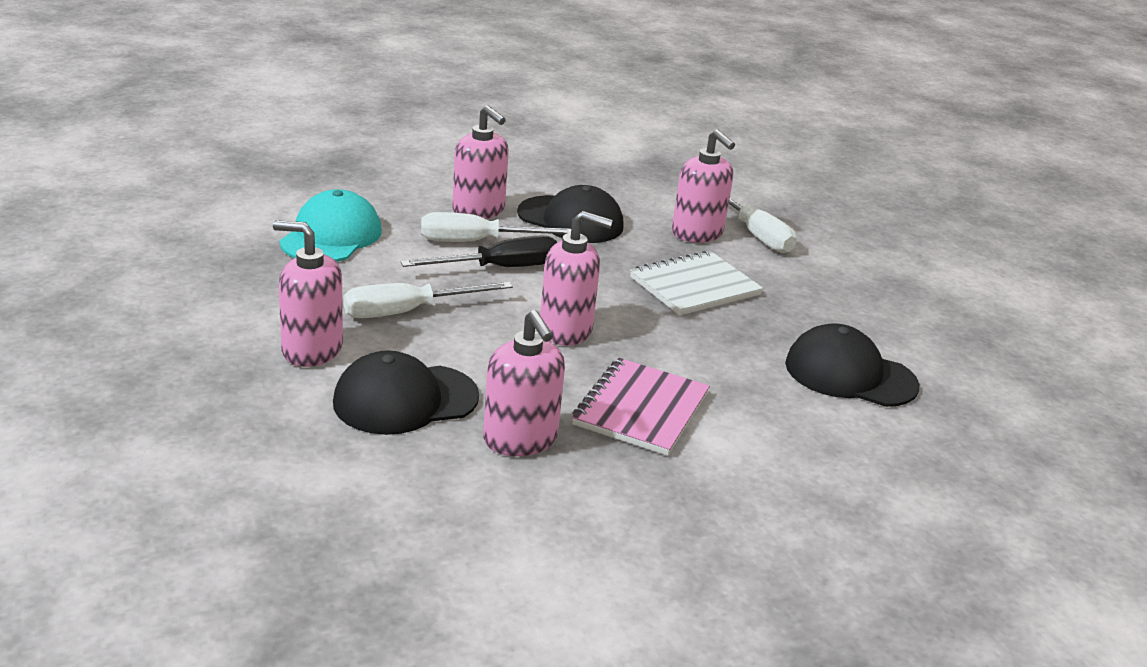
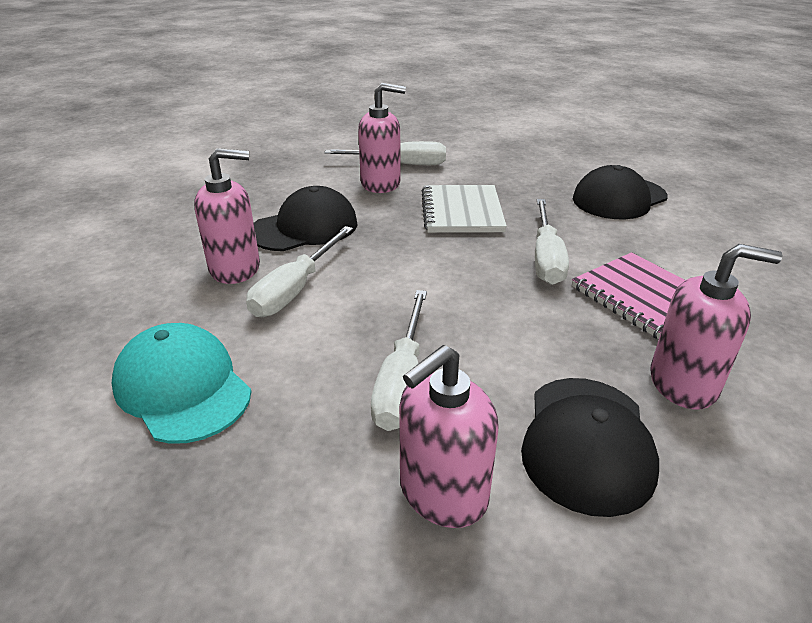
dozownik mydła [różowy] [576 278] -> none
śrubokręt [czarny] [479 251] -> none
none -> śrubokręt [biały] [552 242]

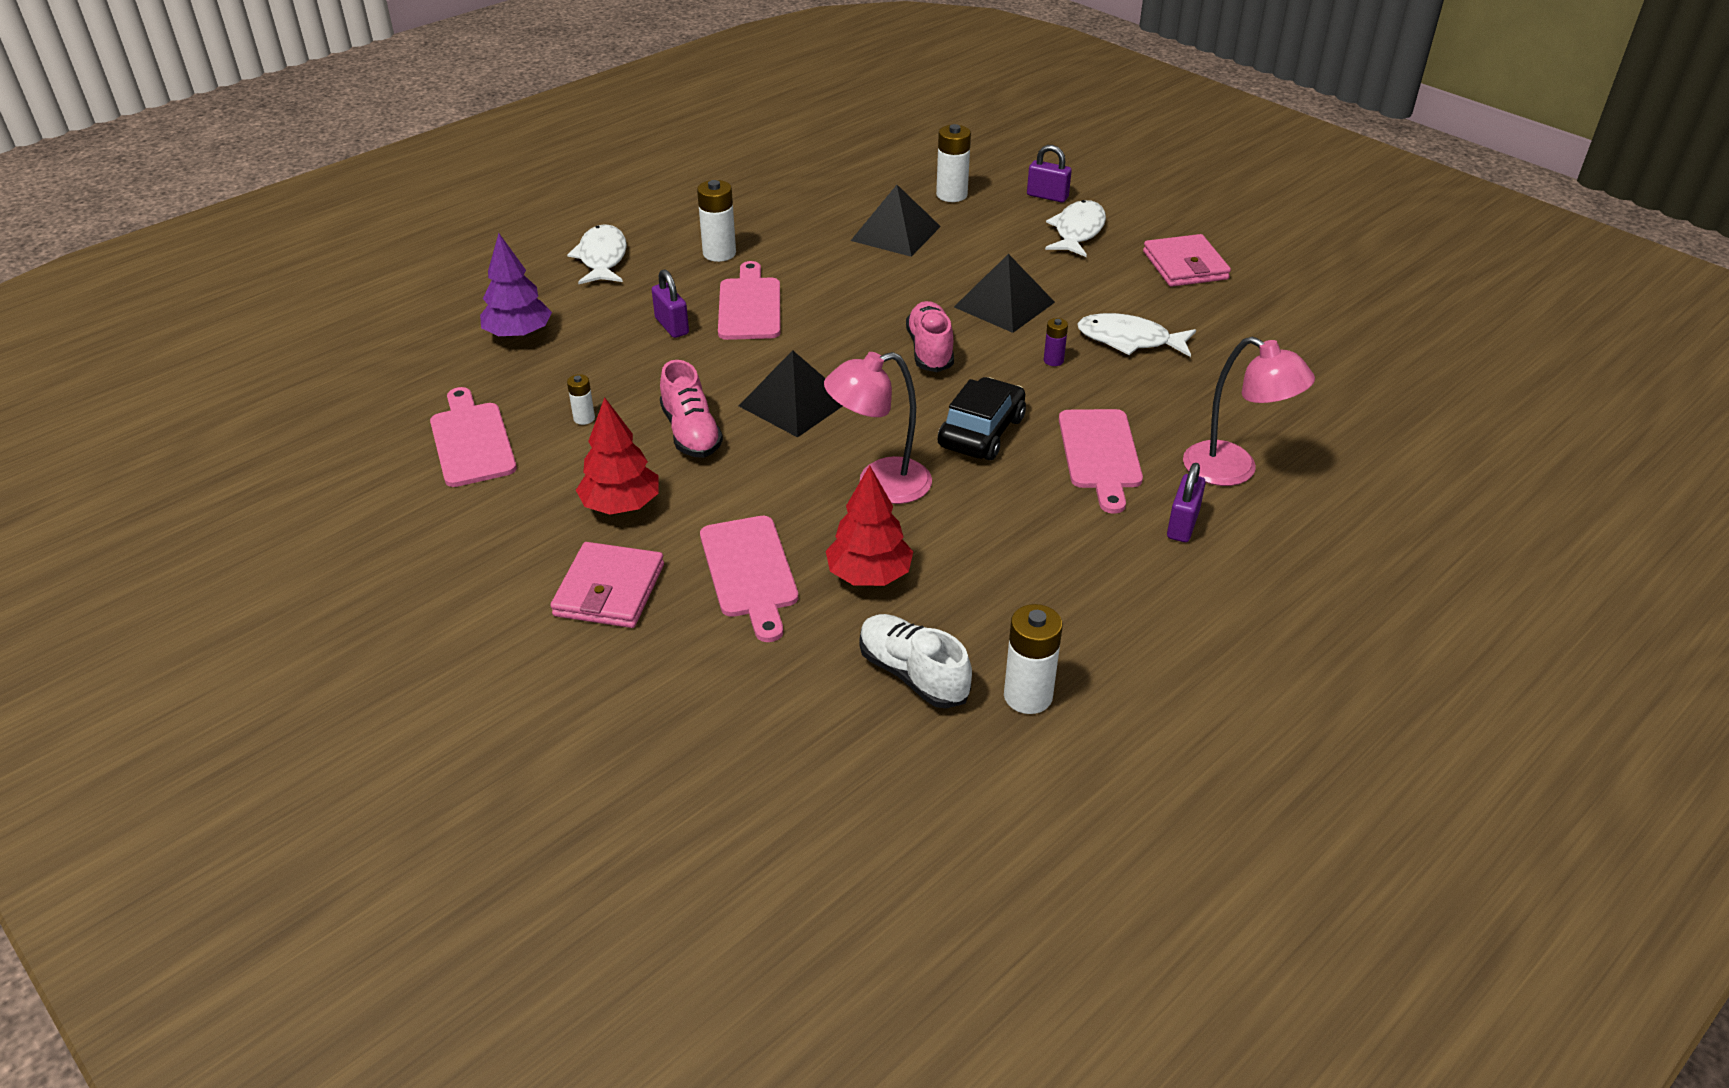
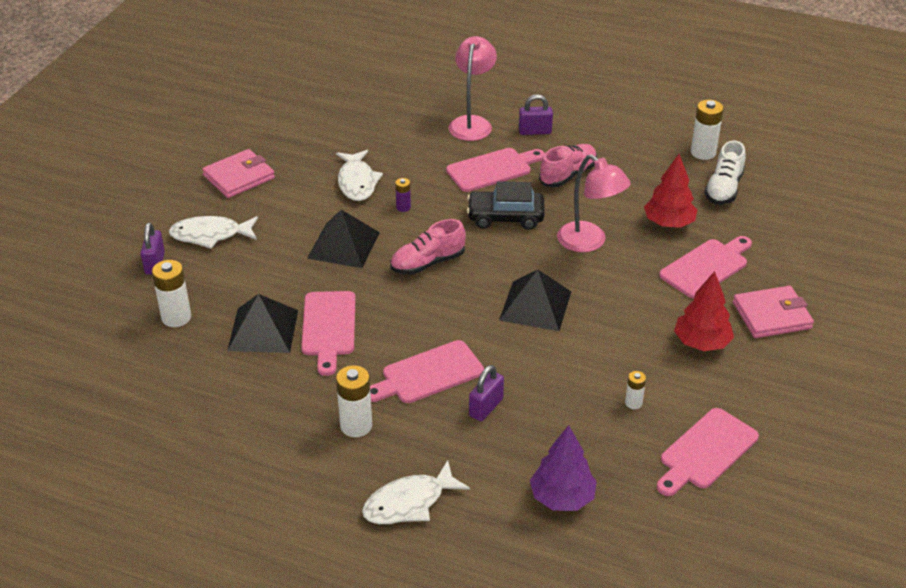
but [różowy] [691 409] -> but [różowy] [568 165], move
none -> deska do krojenia [różowy] [328 333]

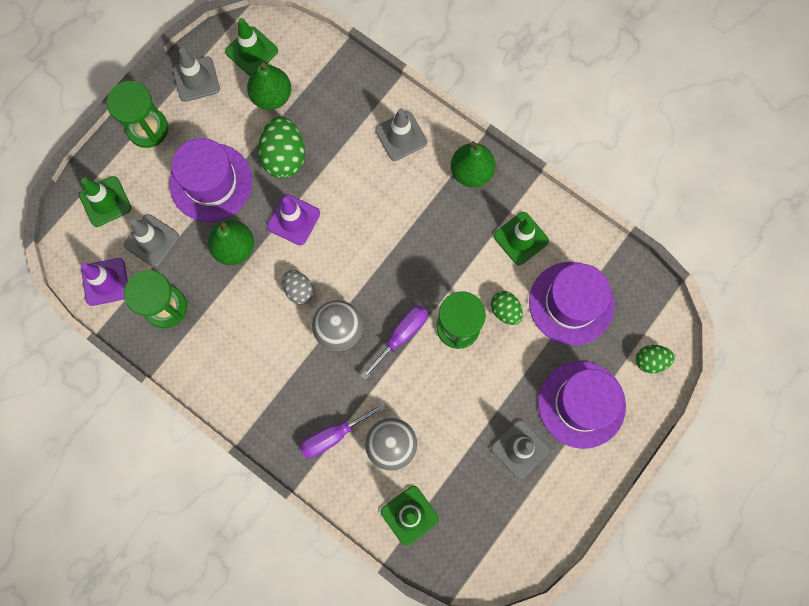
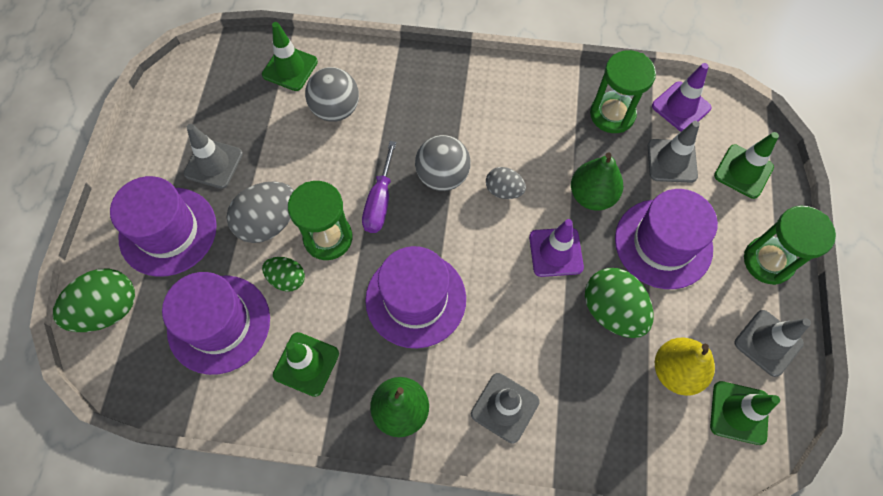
gruszka [zielony] [269 86] -> gruszka [żółty] [685 367]
jajko [zielony] [655 359] -> jajko [zielony] [94 300], x1.71
śrubokręt [fioletowy] [343 430] -> none
none -> jajko [szary] [260 212]
none -> kapelusz [fioletowy] [415 297]

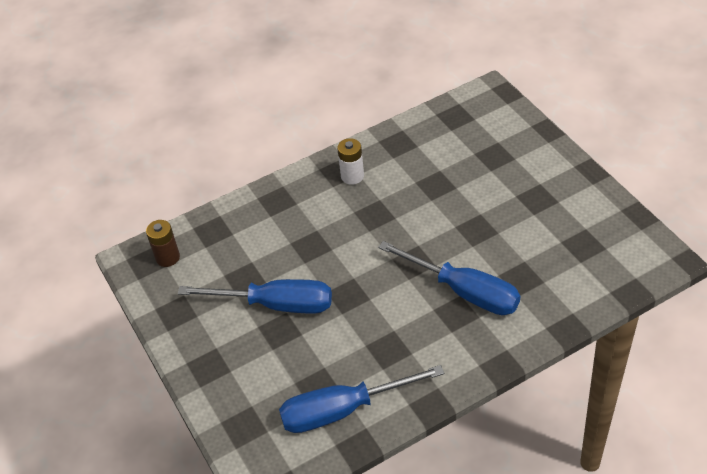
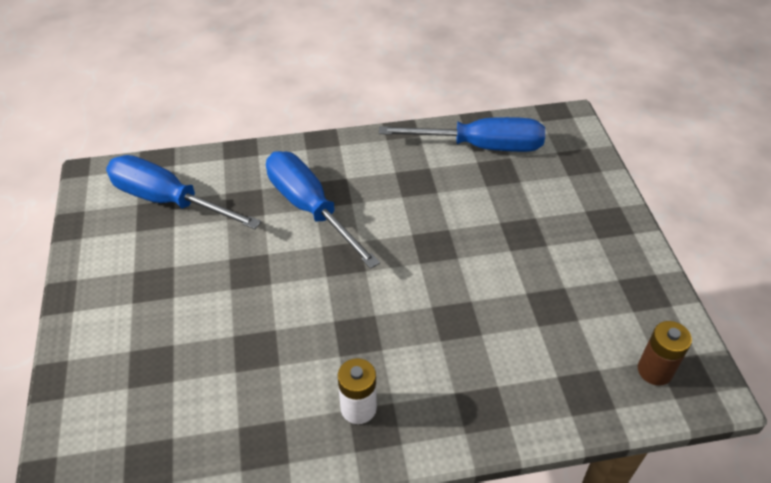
śrubokręt [niebieski] [255 296] -> śrubokręt [niebieski] [183 192], move

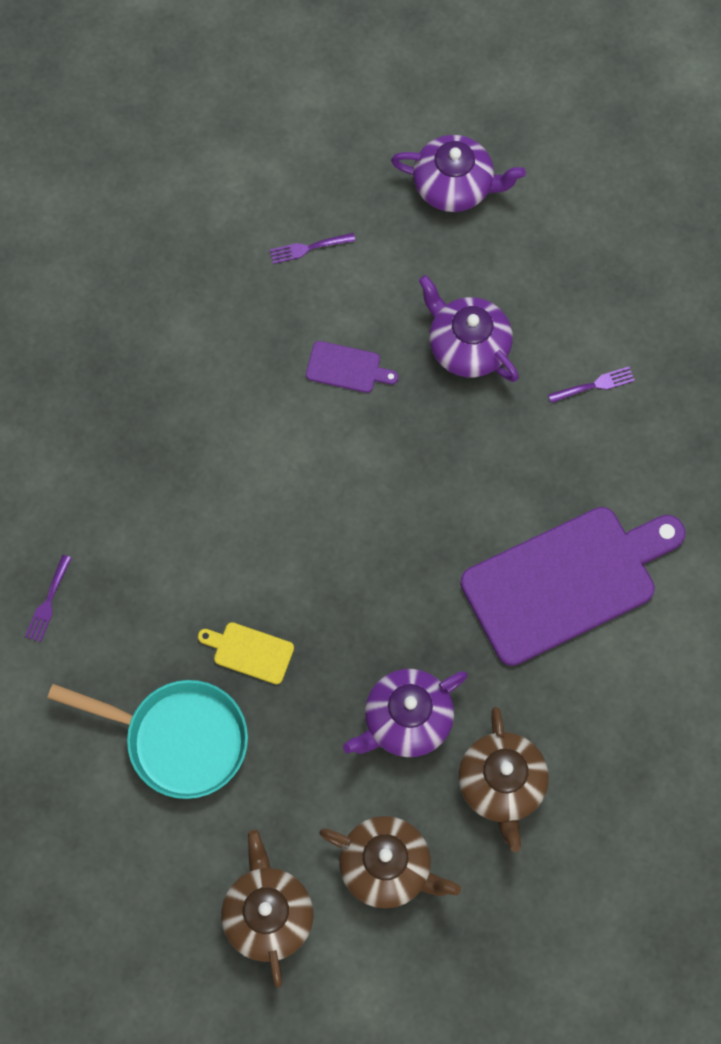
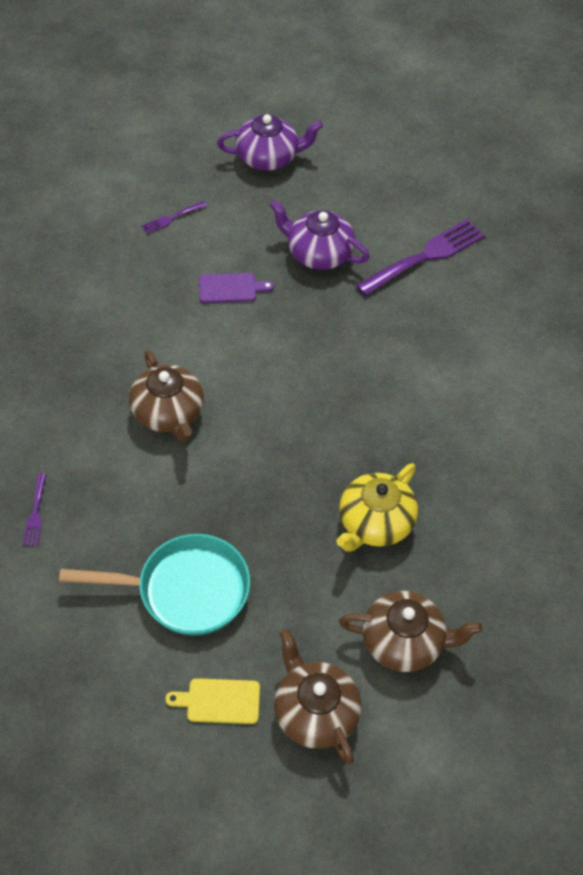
widelec [fioletowy] [591 385] -> widelec [fioletowy] [420 257], x2.12
deska do krojenia [fioletowy] [573 586] -> none
deska do krojenia [żółty] [246 653] -> deska do krojenia [żółty] [212 701], move
imbryk [fioletowy] [405 713] -> imbryk [żółty] [377 507]
imbryk [brązowy] [504 779] -> imbryk [brązowy] [166 396], move

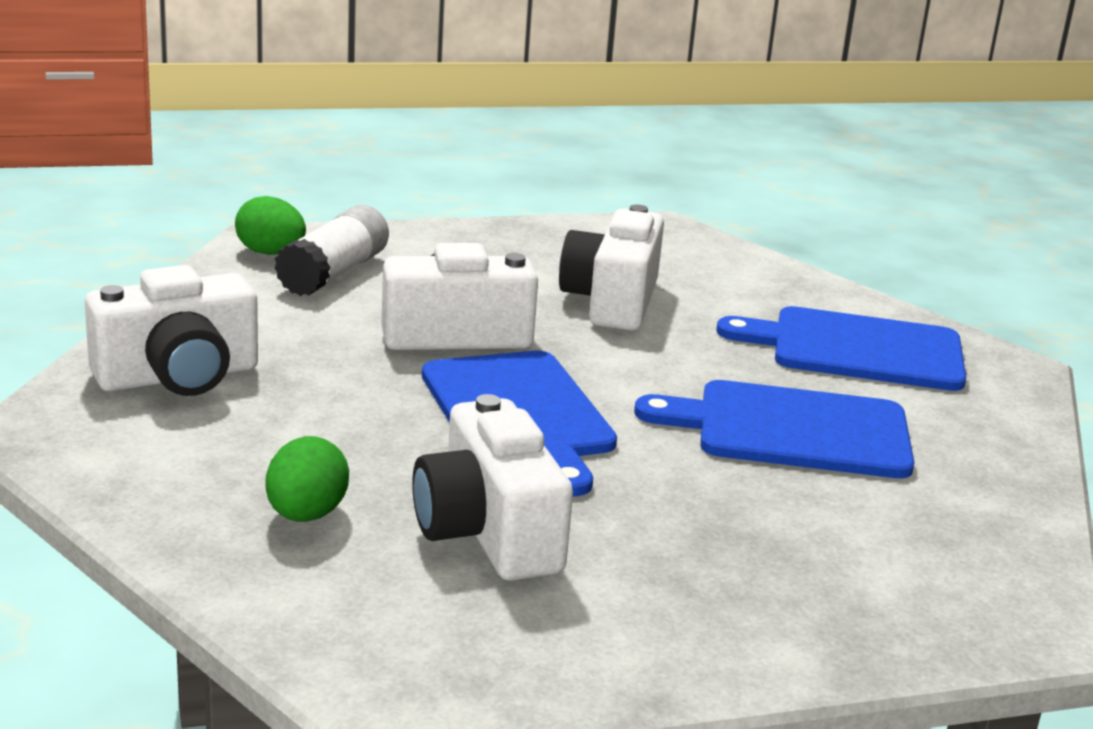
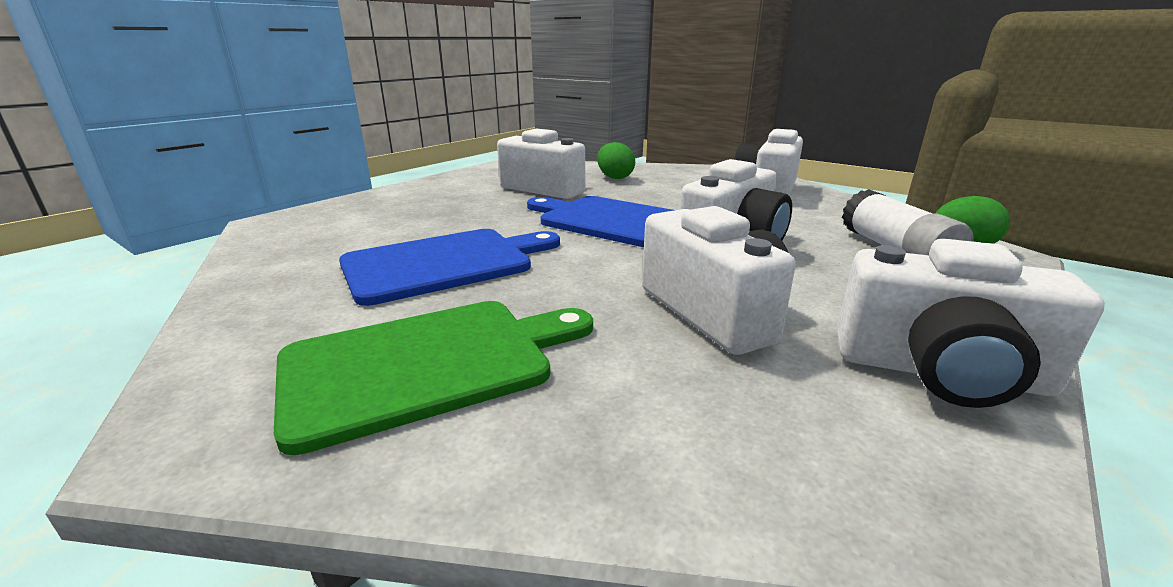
deska do krojenia [niebieski] [841 348] -> deska do krojenia [zielony] [433 378]
none -> aparat fotograficzny [biały] [971 323]

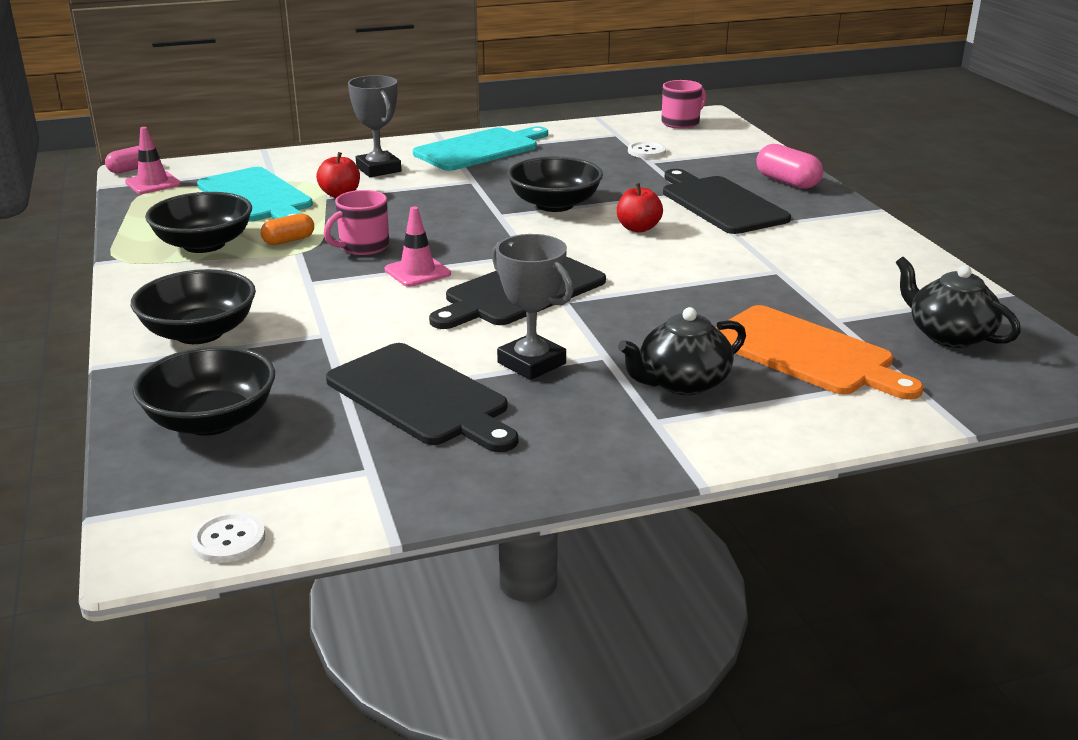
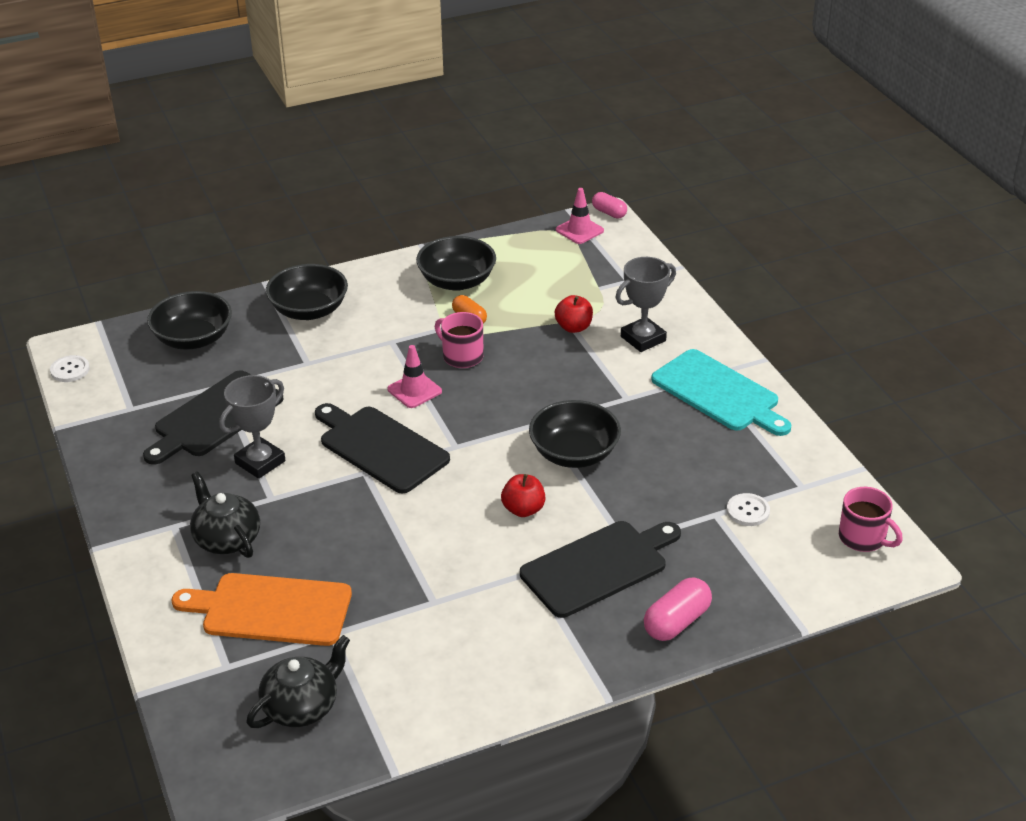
deska do krojenia [turkusowy] [255 194] -> none
deska do krojenia [pomarańczowy] [819 352] -> deska do krojenia [pomarańczowy] [261 609], 60 degrees clockwise

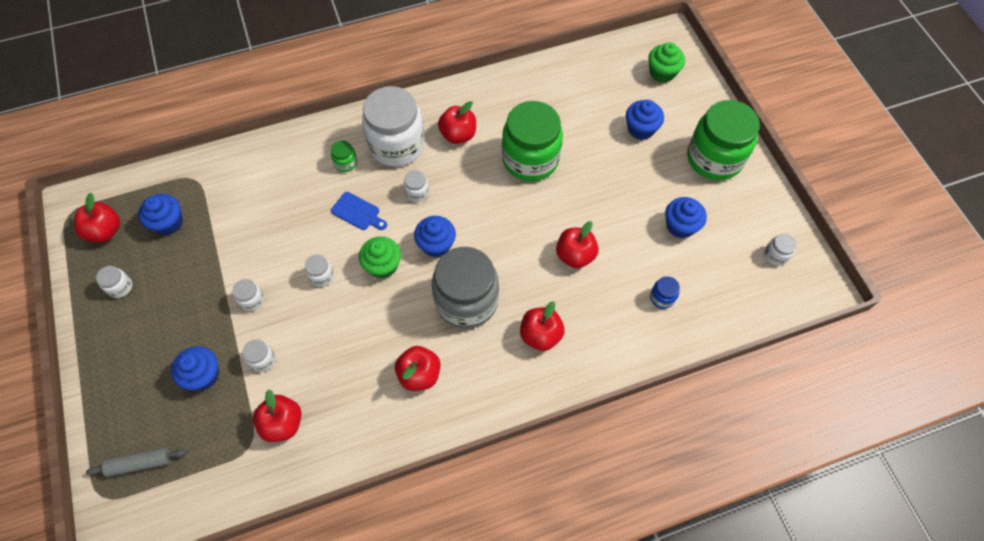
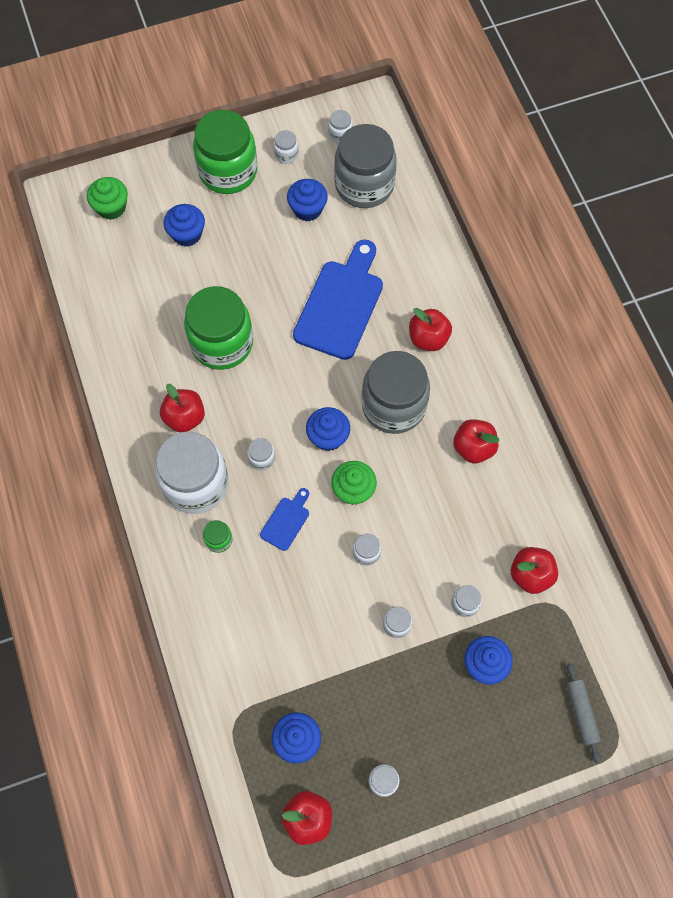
jabłko [czerwony] [577 244] -> deska do krojenia [niebieski] [338 299]
słoik [niebieski] [665 292] -> none
none -> słoik [szary] [365 166]
none -> słoik [biały] [286 147]

